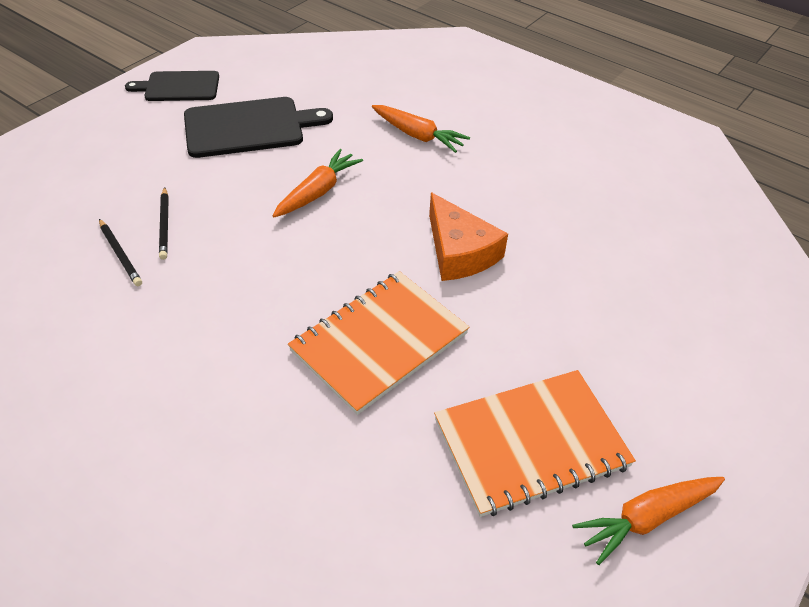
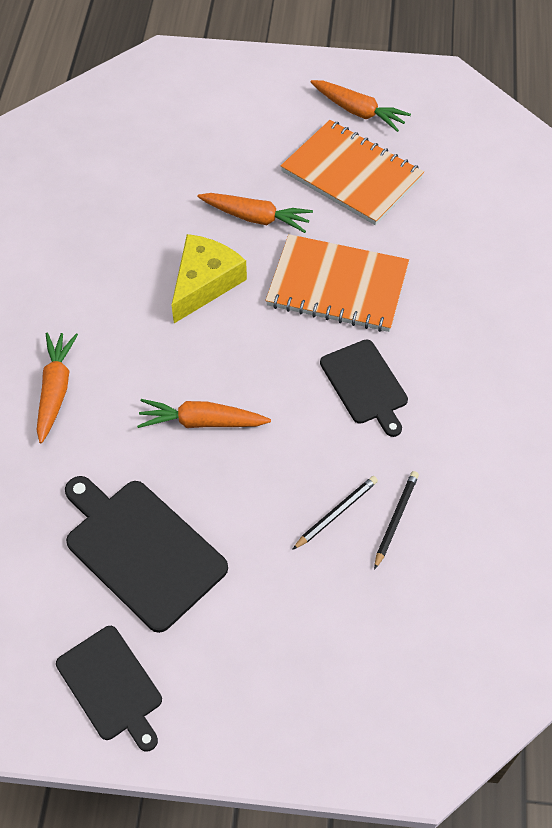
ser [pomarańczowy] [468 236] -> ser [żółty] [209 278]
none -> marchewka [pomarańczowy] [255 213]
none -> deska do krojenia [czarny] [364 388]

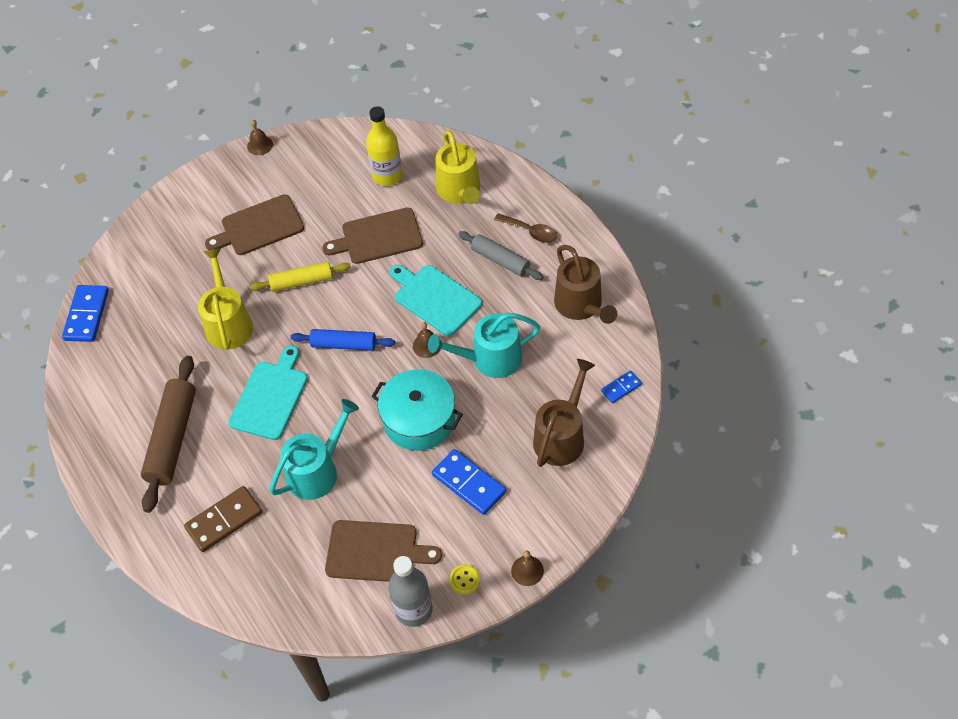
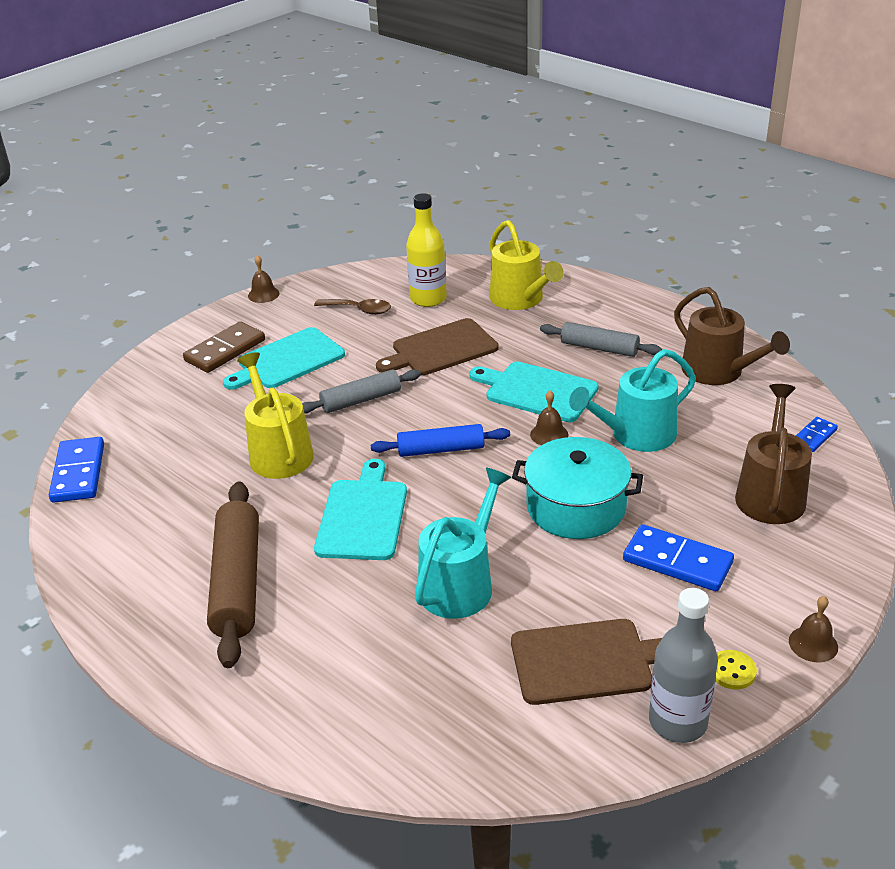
deska do krojenia [brązowy] [254 224] -> deska do krojenia [turkusowy] [284 358]
łyżka [brązowy] [525 228] -> łyżka [brązowy] [352 307], move
wałek do ciasta [żółty] [300 276] -> wałek do ciasta [szary] [361 391]
kostka domina [brązowy] [223 519] -> kostka domina [brązowy] [224 347], move

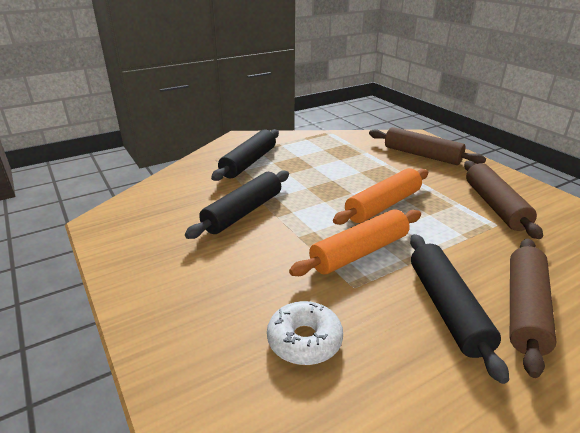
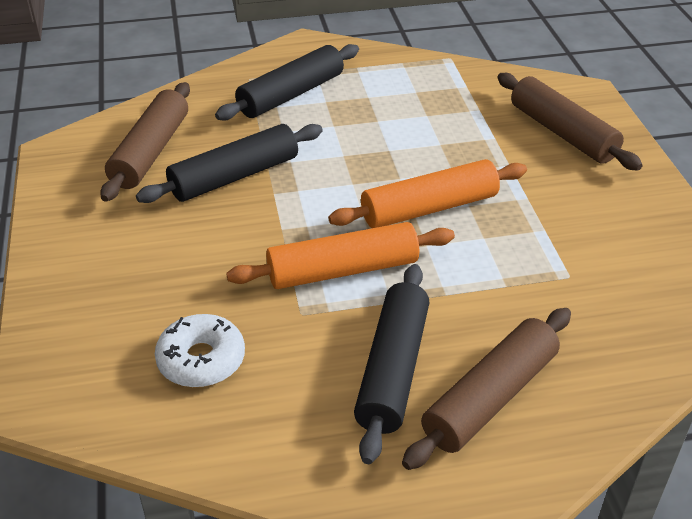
wałek do ciasta [brązowy] [503 200] -> wałek do ciasta [brązowy] [145 142], move

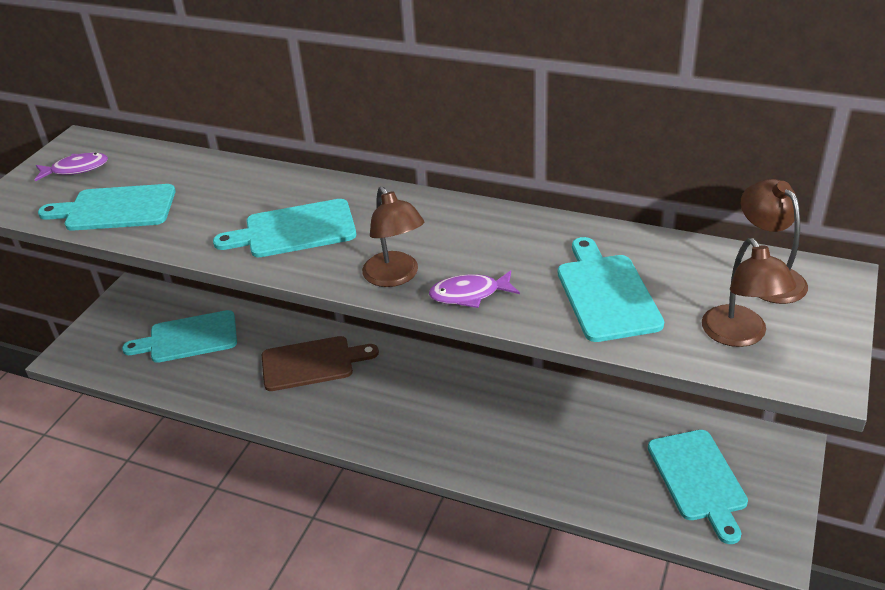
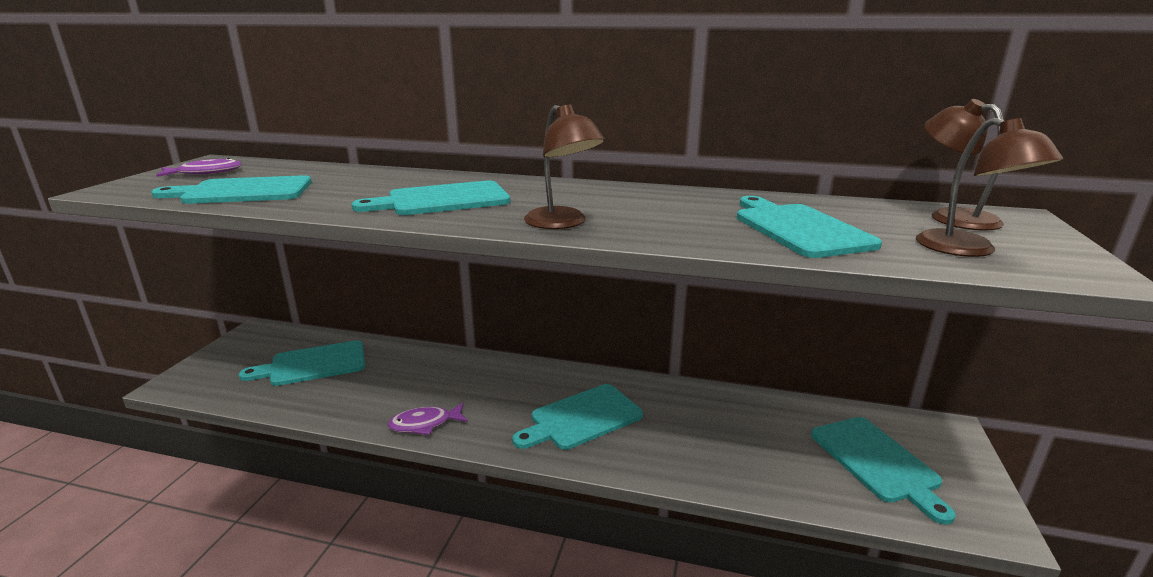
ryba [fioletowy] [474 289] -> ryba [fioletowy] [427 419], move
deska do krojenia [brązowy] [320 363] -> none
none -> deska do krojenia [turkusowy] [577 417]

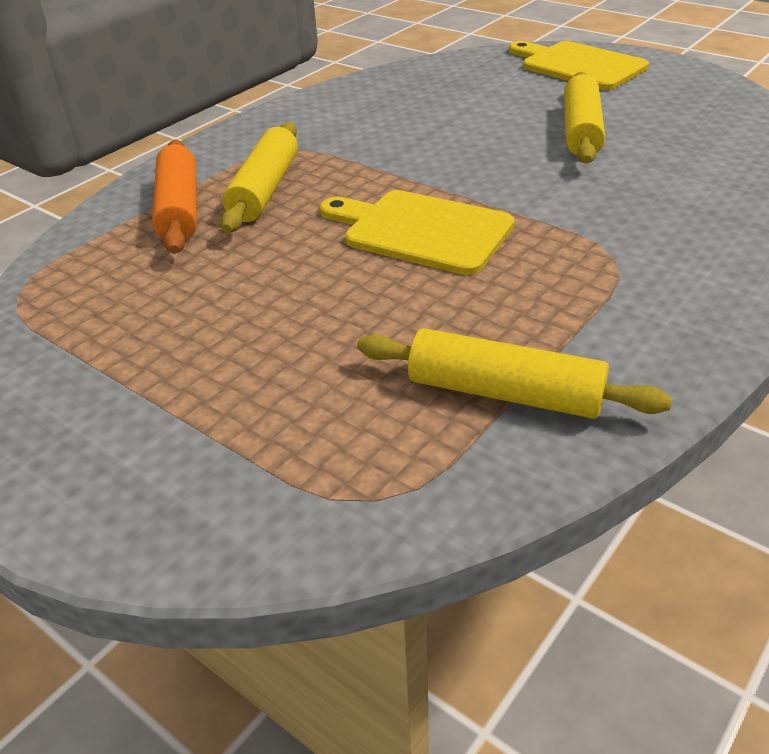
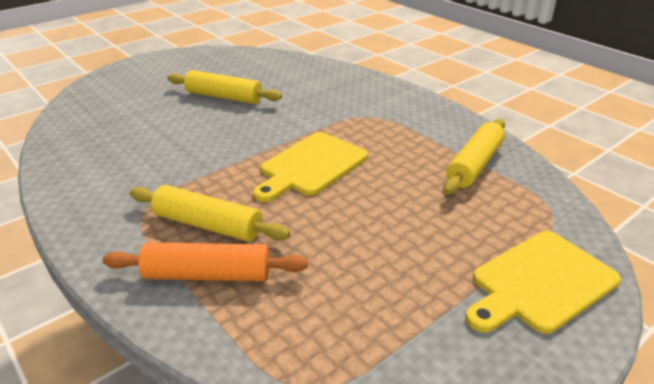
deska do krojenia [żółty] [579 65] -> deska do krojenia [żółty] [543 282], move

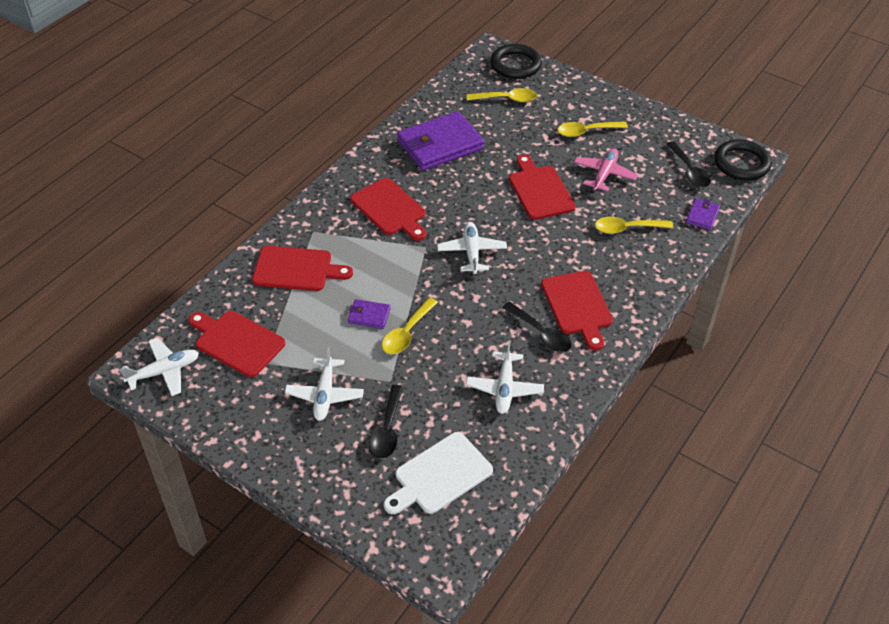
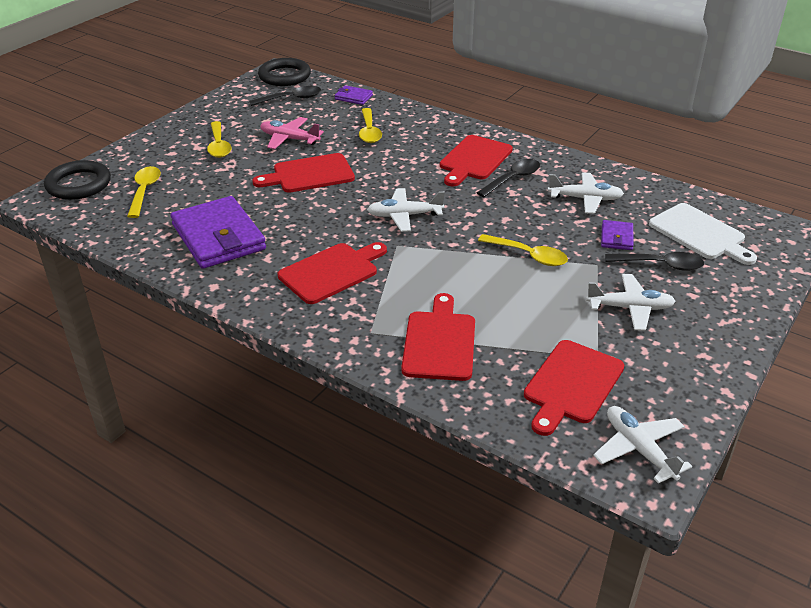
deska do krojenia [czerwony] [577 311] -> deska do krojenia [czerwony] [476 160], 135 degrees clockwise
portfel [fioletowy] [369 314] -> portfel [fioletowy] [617 235], move

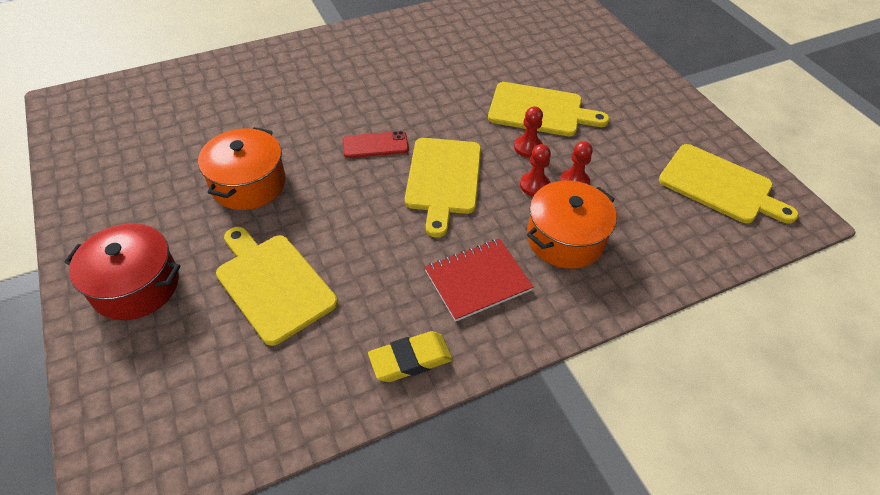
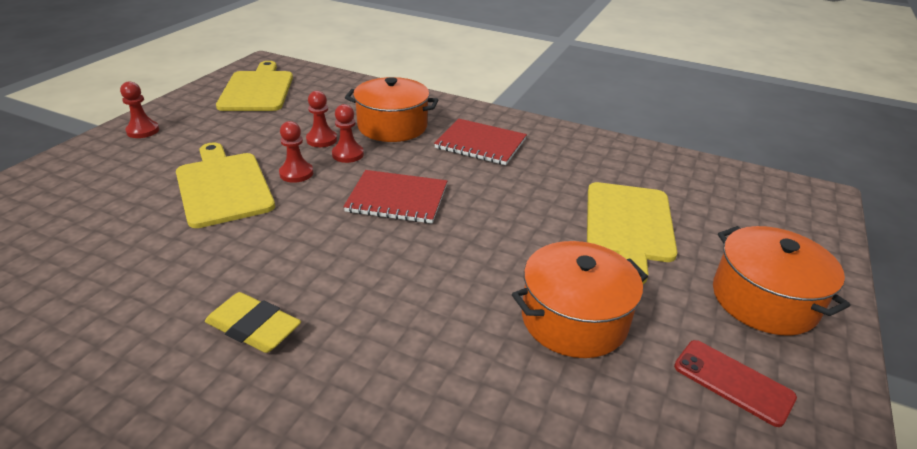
telefon [czerwony] [376 144] -> telefon [czerwony] [735 383], move
deska do krojenia [żółty] [443 188] -> zeszyt [czerwony] [395 196]
garnek [czerwony] [122 271] -> garnek [pomarańczowy] [781 281]
gumka do mazania [żółty] [410 356] -> gumka do mazania [żółty] [253 322], move
none -> pionek [czerwony] [139 109]

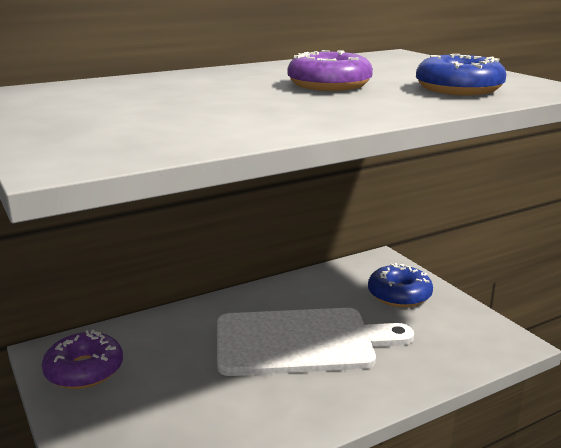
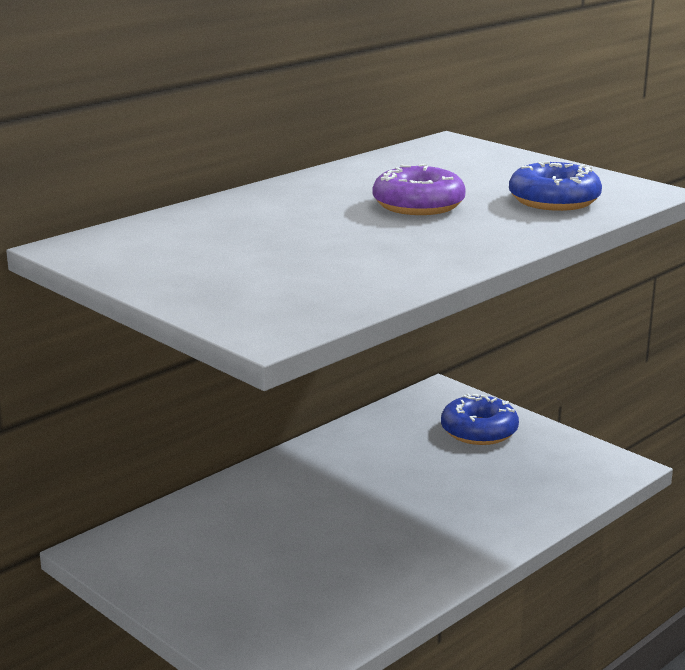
deska do krojenia [biały] [315 342] -> none
donut [fioletowy] [82 359] -> none

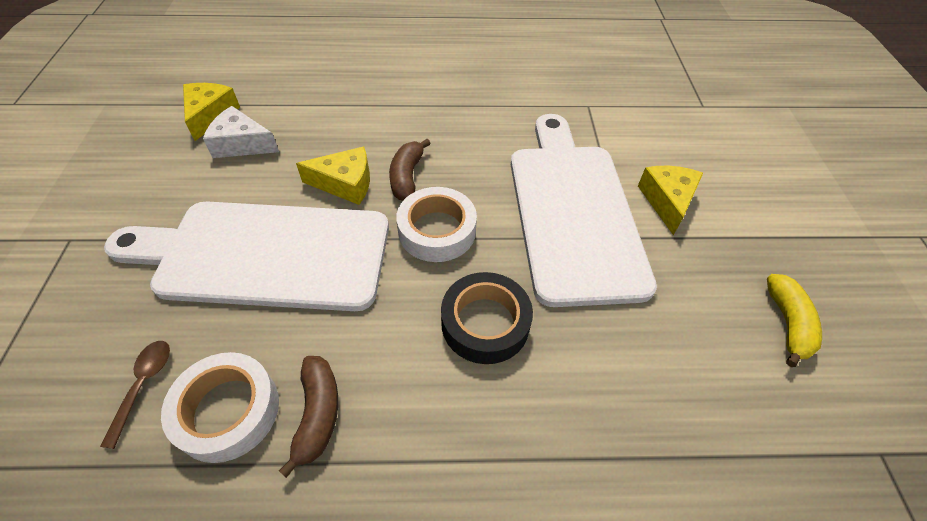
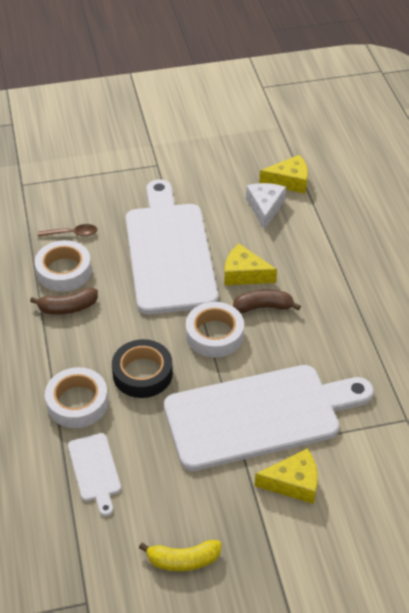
ser [żółty] [333 176] -> ser [żółty] [251 264], 120 degrees clockwise
none -> taśma klejąca [biały] [76 397]
none -> deska do krojenia [biały] [94 474]

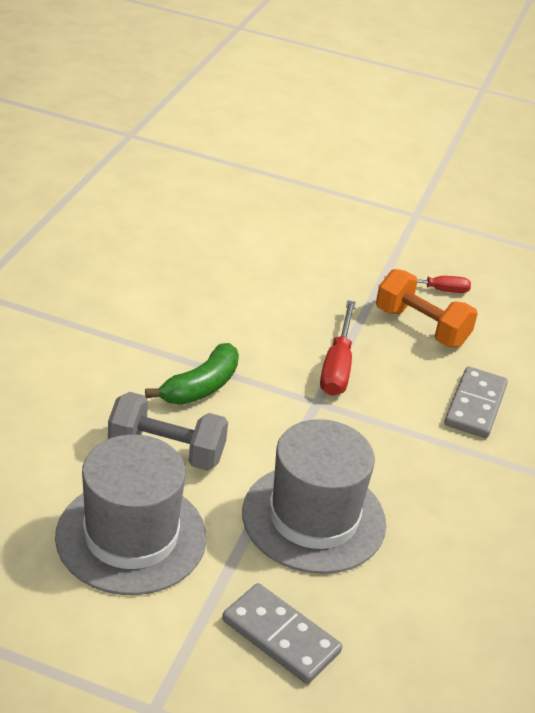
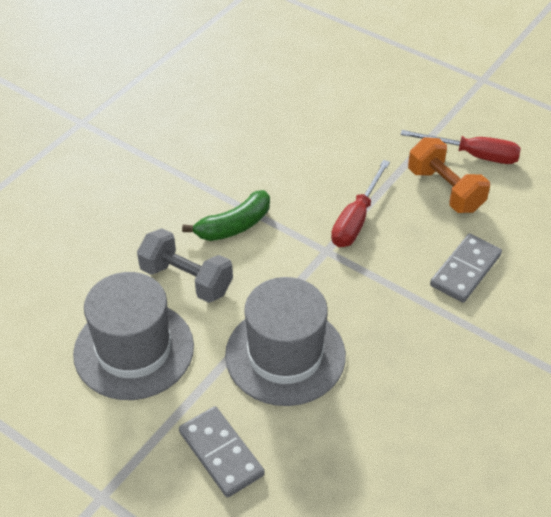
śrubokręt [czerwony] [428 284] -> śrubokręt [czerwony] [461 147], x1.55

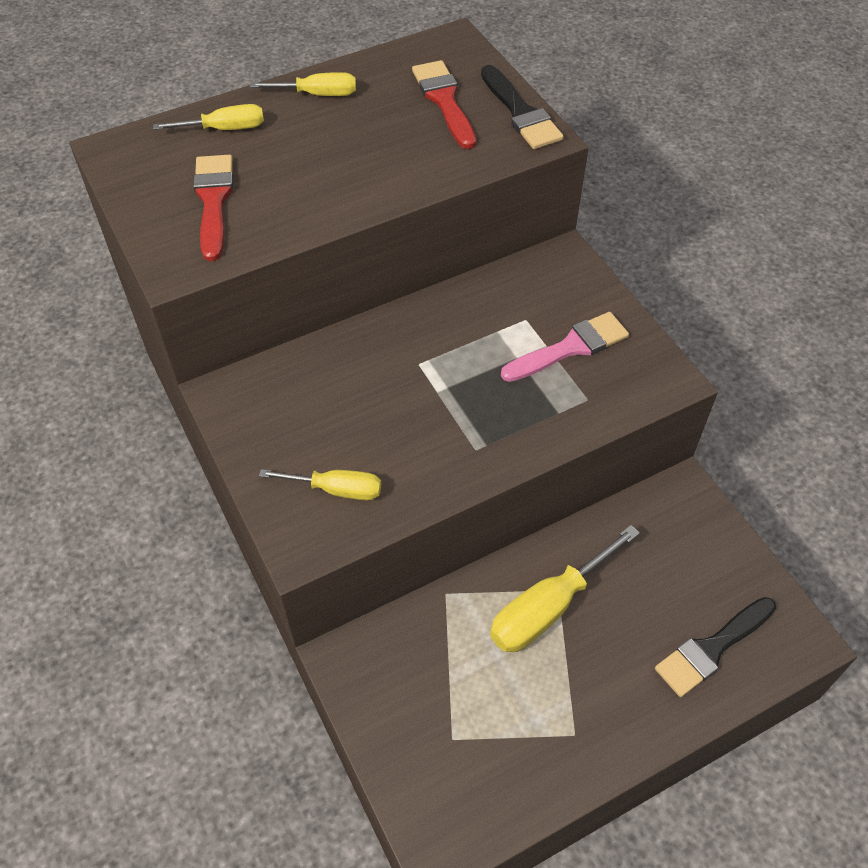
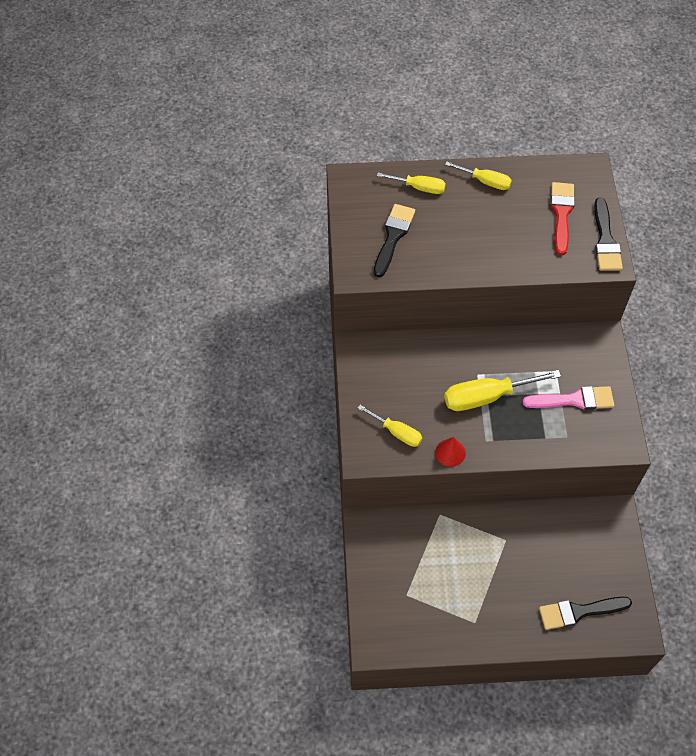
pędzel [czerwony] [213 208] -> pędzel [czarny] [394 240]
śrubokręt [żółty] [565 588] -> śrubokręt [żółty] [502 390], move
none -> stożek [czerwony] [450 452]

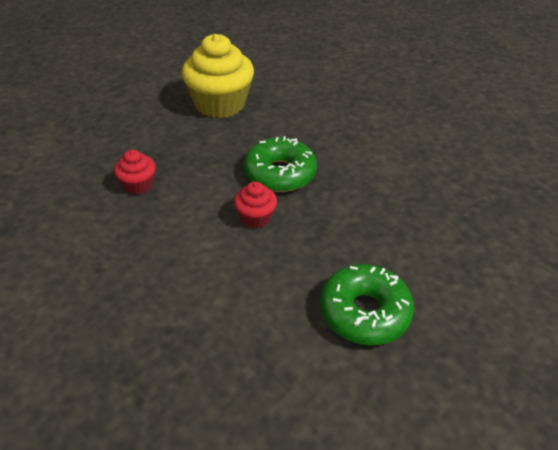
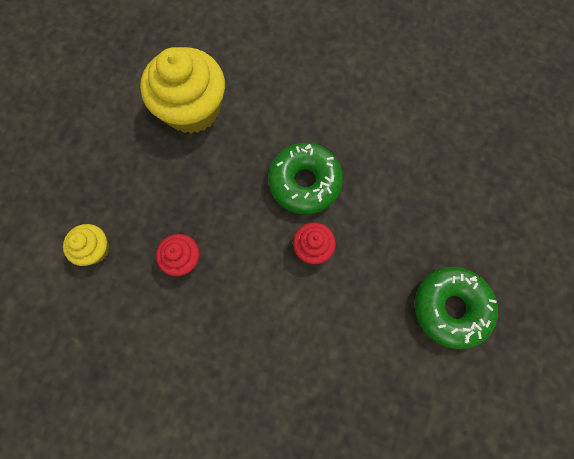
none -> muffinka [żółty] [86 245]

